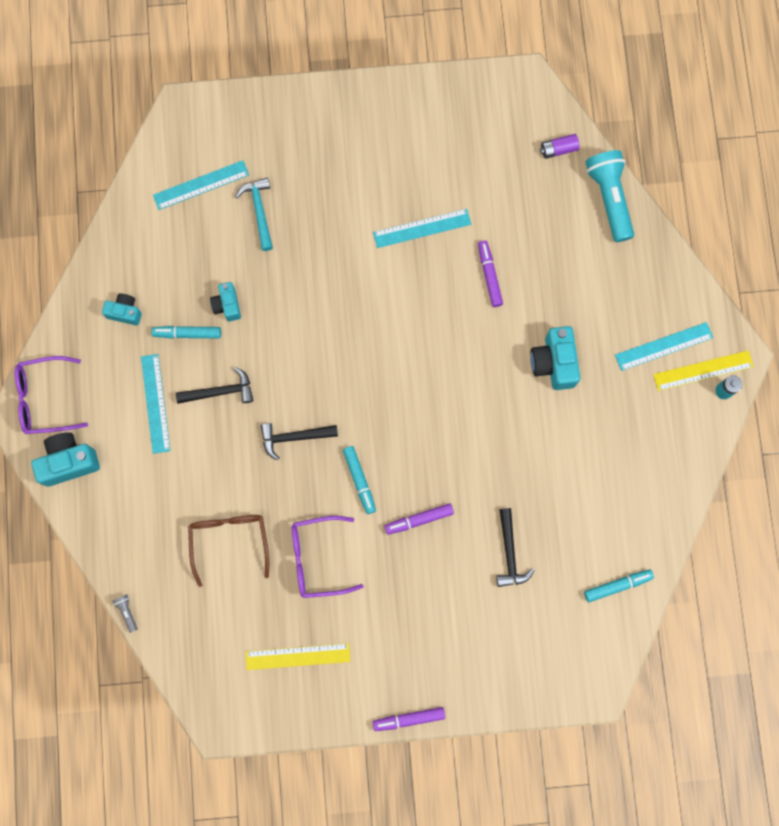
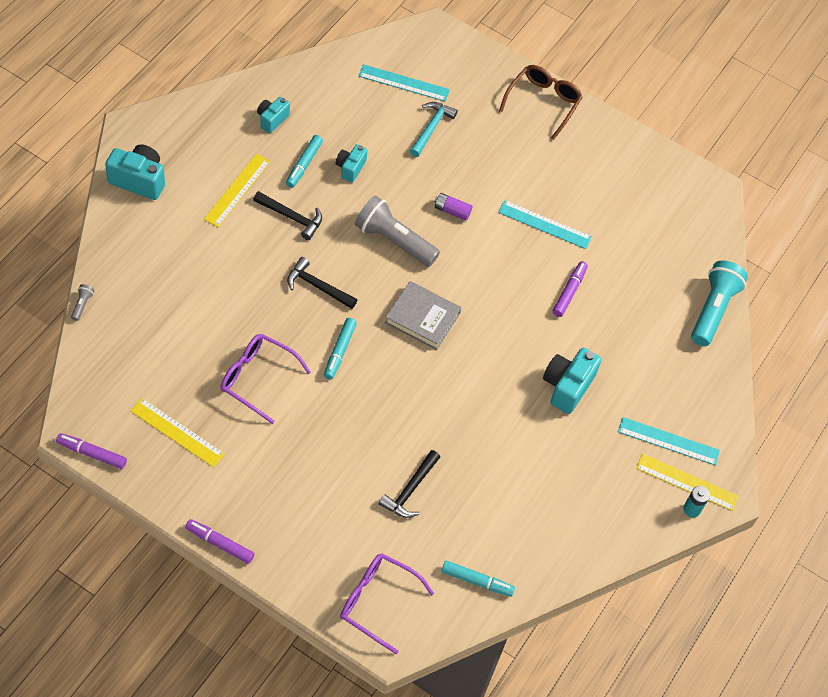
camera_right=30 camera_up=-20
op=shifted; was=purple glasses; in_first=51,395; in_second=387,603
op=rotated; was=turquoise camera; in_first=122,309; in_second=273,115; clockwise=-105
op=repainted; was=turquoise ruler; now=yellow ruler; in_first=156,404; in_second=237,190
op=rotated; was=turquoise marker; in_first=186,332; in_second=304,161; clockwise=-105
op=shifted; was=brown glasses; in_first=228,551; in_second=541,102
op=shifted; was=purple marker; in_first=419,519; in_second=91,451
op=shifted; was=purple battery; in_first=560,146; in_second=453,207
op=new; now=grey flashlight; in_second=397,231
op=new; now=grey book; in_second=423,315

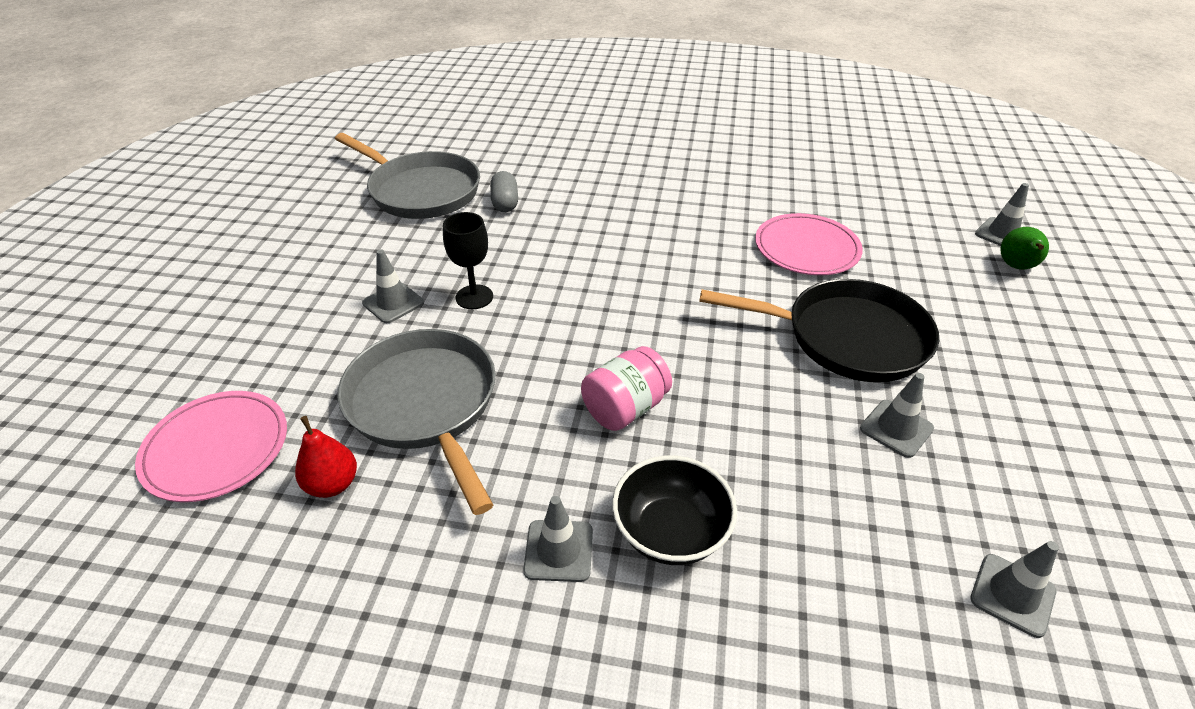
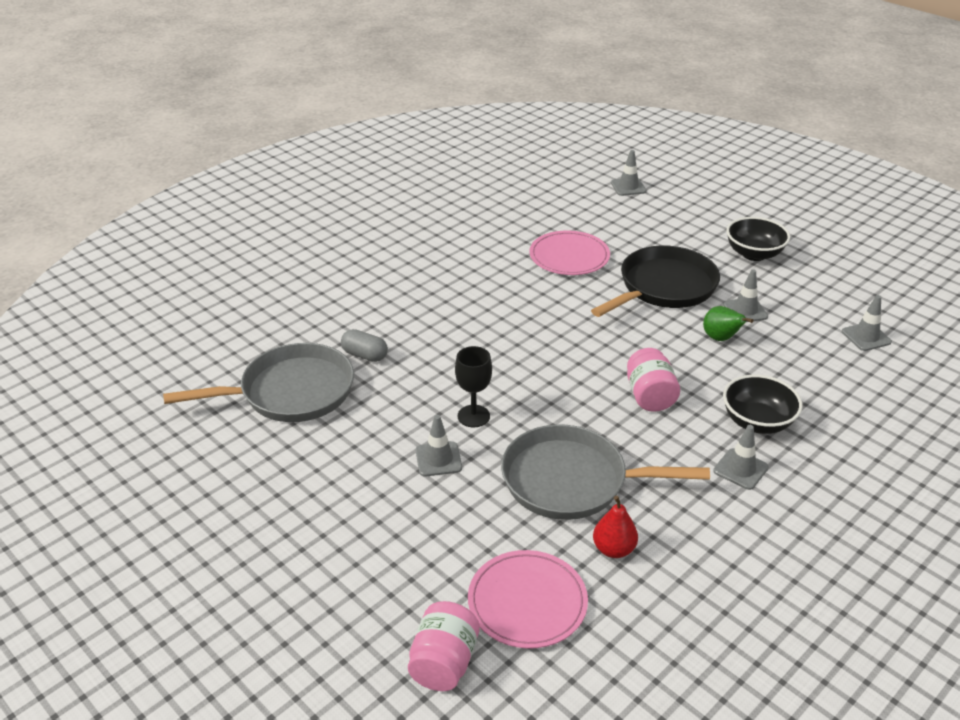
camera_right=-55 camera_up=-5
op=shifted; was=green pear; in_first=1024,248; in_second=728,323
op=new; now=pink jar; in_second=444,646
op=new; now=black bowl; in_second=758,239

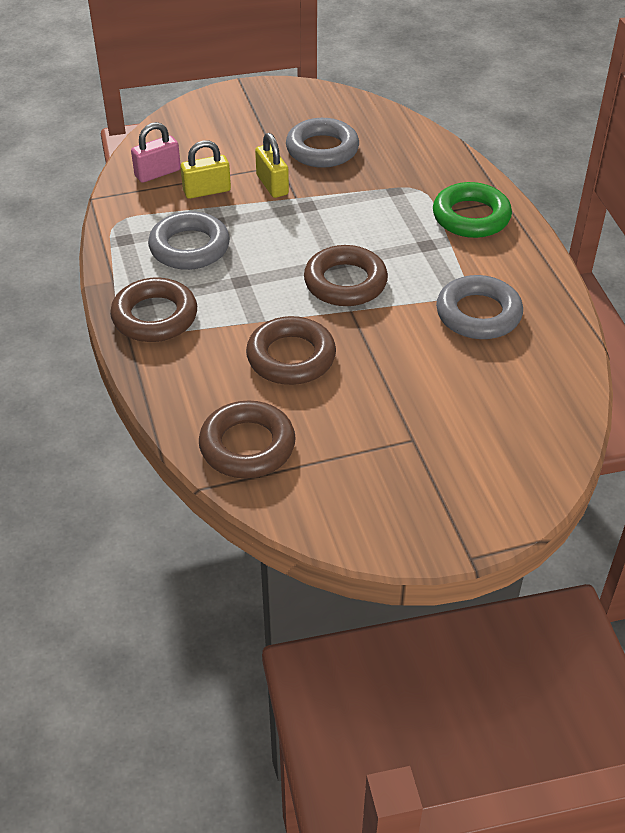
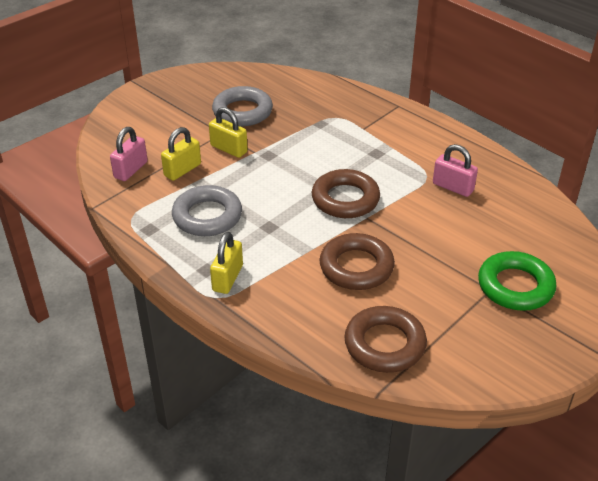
camera_right=-30 camera_up=-5
op=swapped; was=brown ring; now=yellow padlock; in_first=153,310; in_second=226,263
op=shifted; was=green ring; in_first=472,210; in_second=517,281
op=swapped; was=grey ring; now=pink padlock; in_first=479,307; in_second=455,170

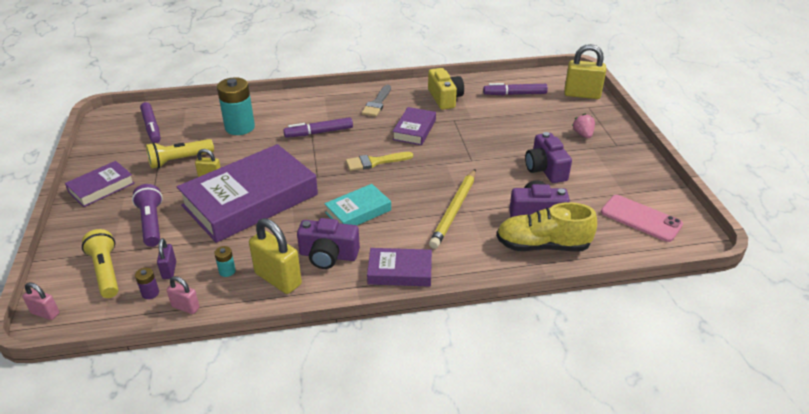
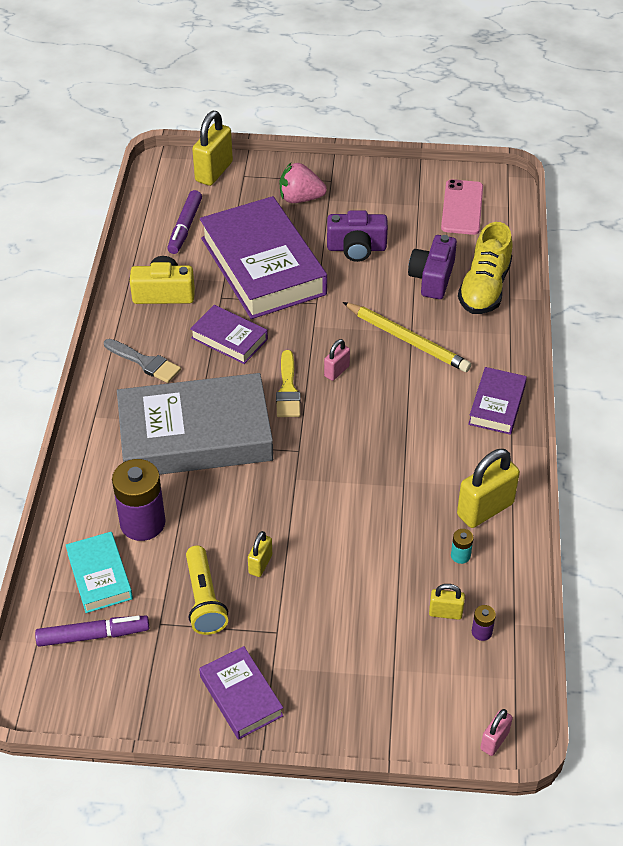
camera_right=-75 camera_up=10
op=gone; was=yellow flashlight; in_first=100,263
op=gone; was=purple flashlight; in_first=147,215
op=repainted; was=purple padlock; now=yellow padlock; in_first=166,258; in_second=447,602
op=shifted; was=pink padlock; in_first=183,295; in_second=337,360
op=shifted; was=purple book; in_first=247,193; in_second=263,257
op=repainted; was=turquoise battery; now=purple battery; in_first=236,106; in_second=139,500
op=swapped; was=purple marker; now=grey book; in_first=318,127; in_second=195,424
op=gone; was=purple camera; in_first=328,243
op=shifted; was=turquoise book; in_first=357,204; in_second=99,572
op=scaled; was=pink strawberry; in_first=583,125; in_second=303,183; ratio=1.52
op=rotated; was=pink phone; in_first=642,218; in_second=462,207; clockwise=-45

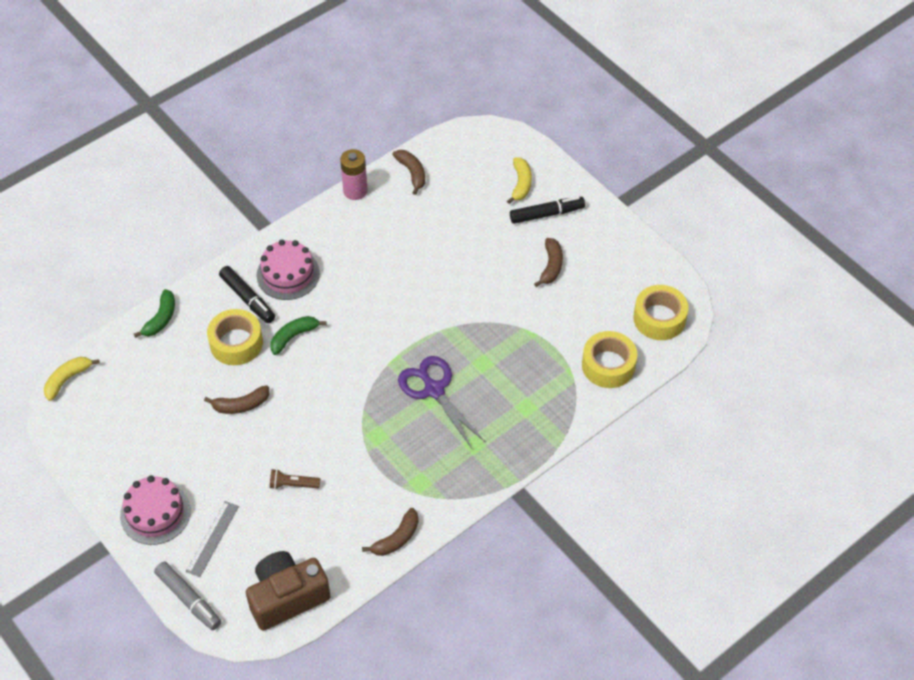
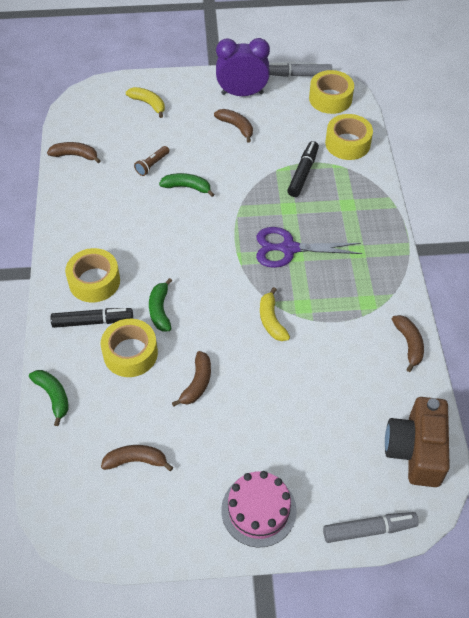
camera_right=-55 camera_up=0
op=shifted; was=yellow banana; in_first=72,379; in_second=275,314
op=gone; was=grey ruler; in_first=212,539
op=swapped; was=pink cake; now=yellow tape; in_first=288,270; in_second=92,275
op=shifted; was=brown flashlight; in_first=295,479; in_second=151,161
op=gone; was=pink battery; in_first=354,174
op=shifted; was=black marker; in_first=547,210; in_second=303,169
op=new; now=brown banana; in_second=137,458
op=new; now=green banana; in_second=186,185
op=new; now=purple clock; in_second=243,67
op=new; now=grey marker; in_second=300,70

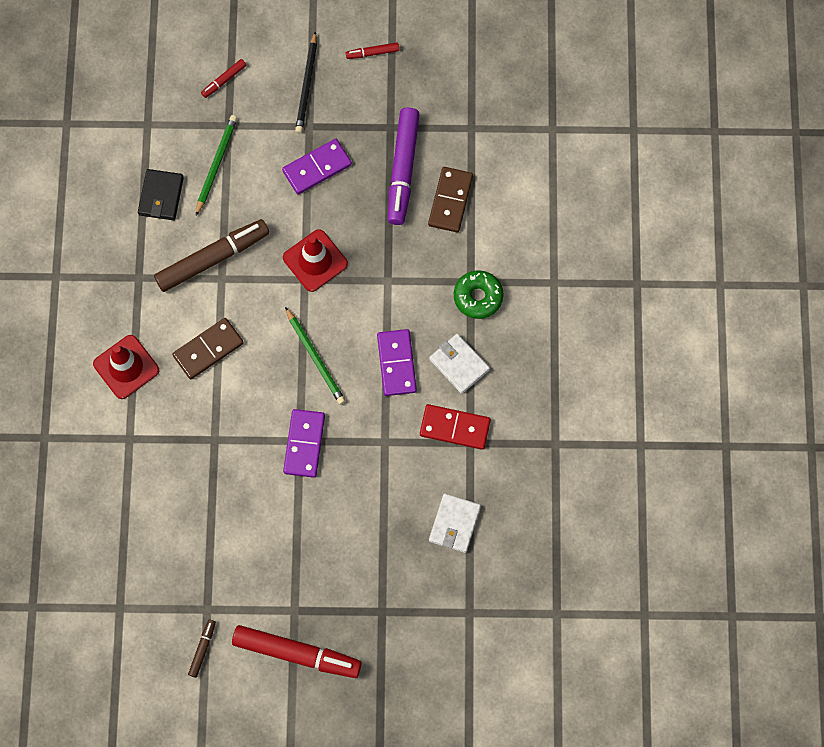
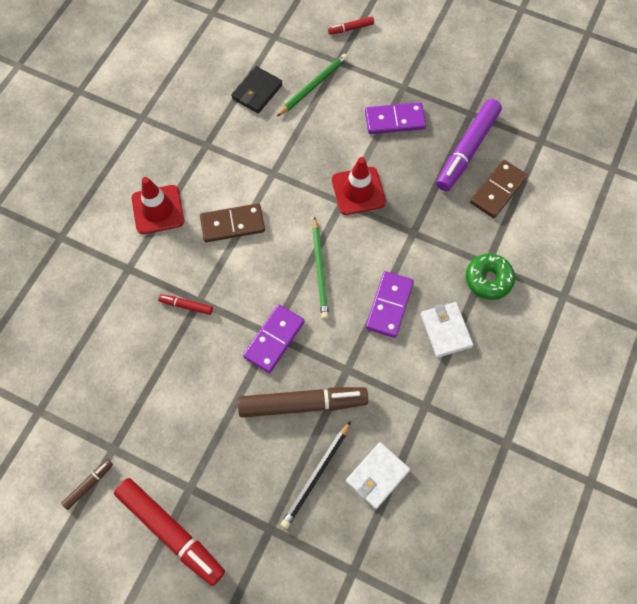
camera_right=25 camera_up=-5
op=shifted; was=brown marker; in_first=211,255; in_second=303,402
op=shifted; was=black pencil; in_first=306,82; in_second=316,475
op=shifted; was=red marker; in_first=372,51; in_second=185,304
op=gone; was=red domino; in_first=455,427

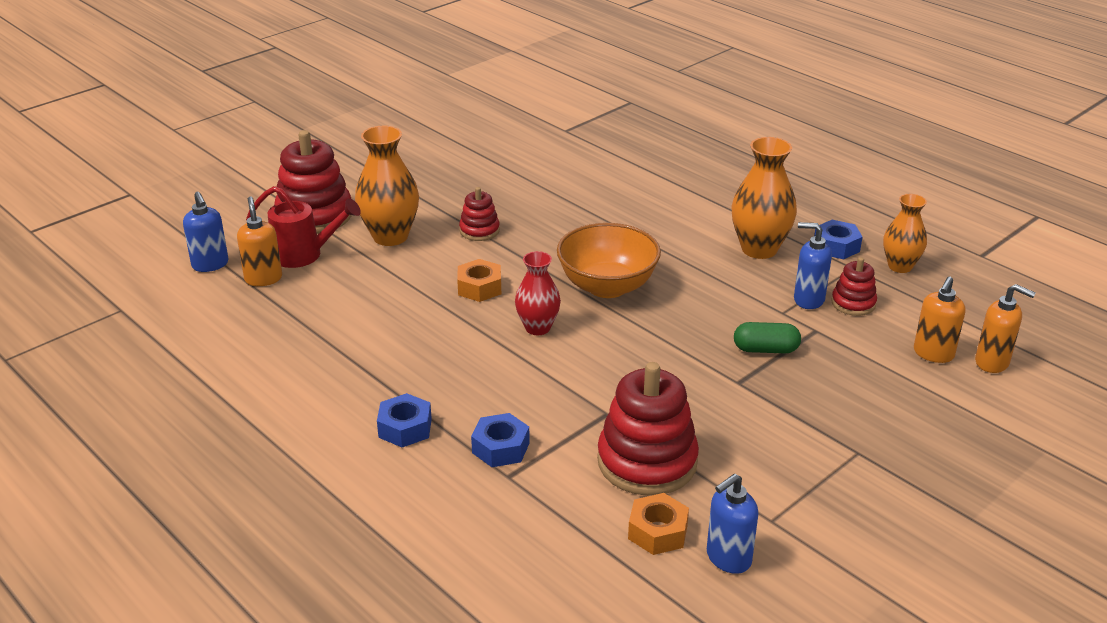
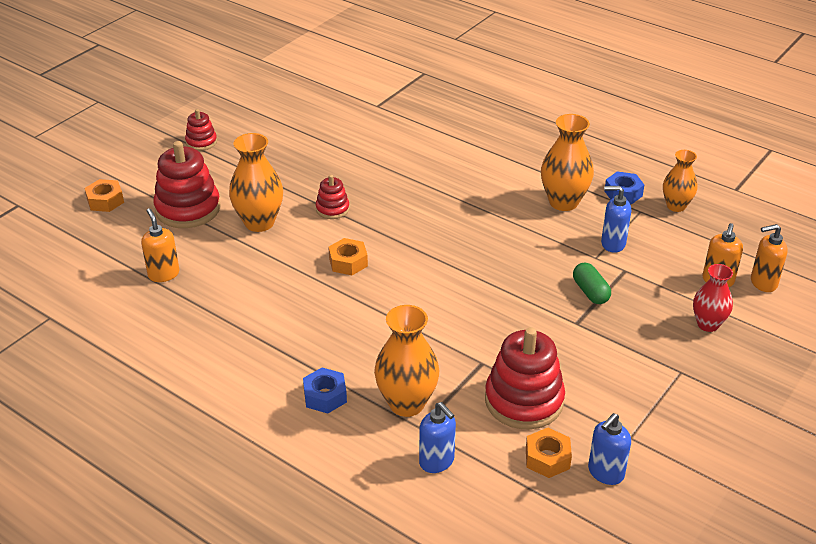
camera_right=-10 camera_up=5
op=shifted; was=blue soap dispenser; in_first=206,232; in_second=437,437
op=gone; was=red watering can; in_first=303,227
op=swapped; was=blue nut; now=orange vase; in_first=500,440; in_second=406,361
op=shifted; was=red vase; in_first=538,293; in_second=713,298
op=gone; was=orange bowl; in_first=609,260
op=rotated; was=green capsule; in_first=767,338; in_second=592,283; clockwise=75
op=shifted; was=red stacking toy; in_first=854,286; in_second=201,130
op=rotated; was=orange soap dispenser; in_first=1005,328; in_second=769,258; clockwise=150
op=new; now=orange nut; in_second=104,195

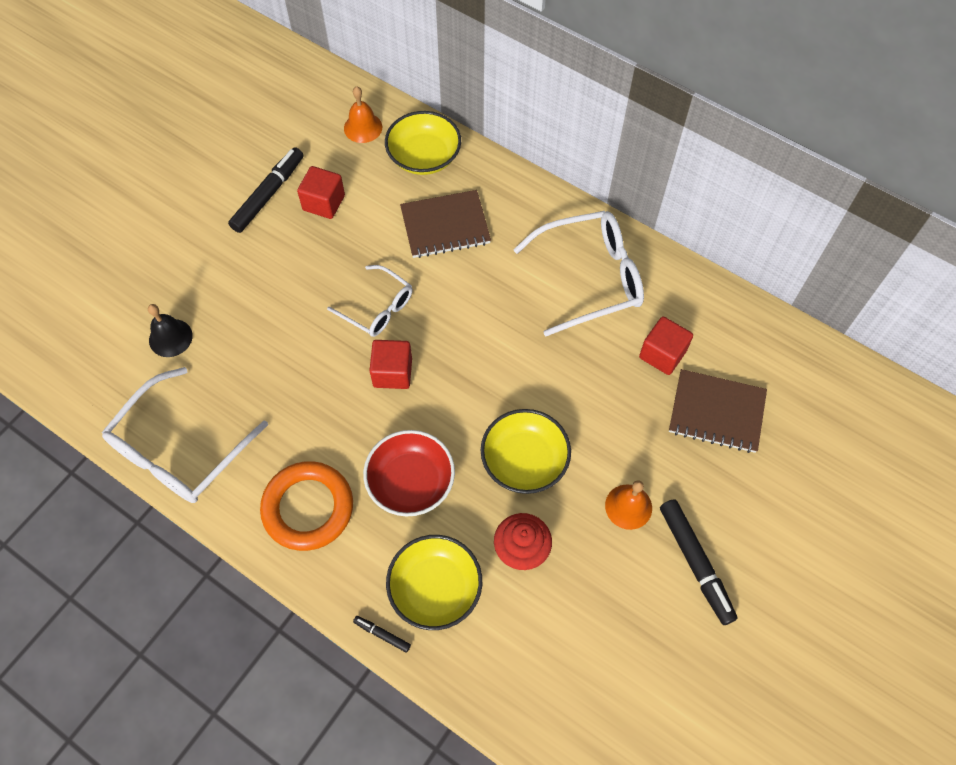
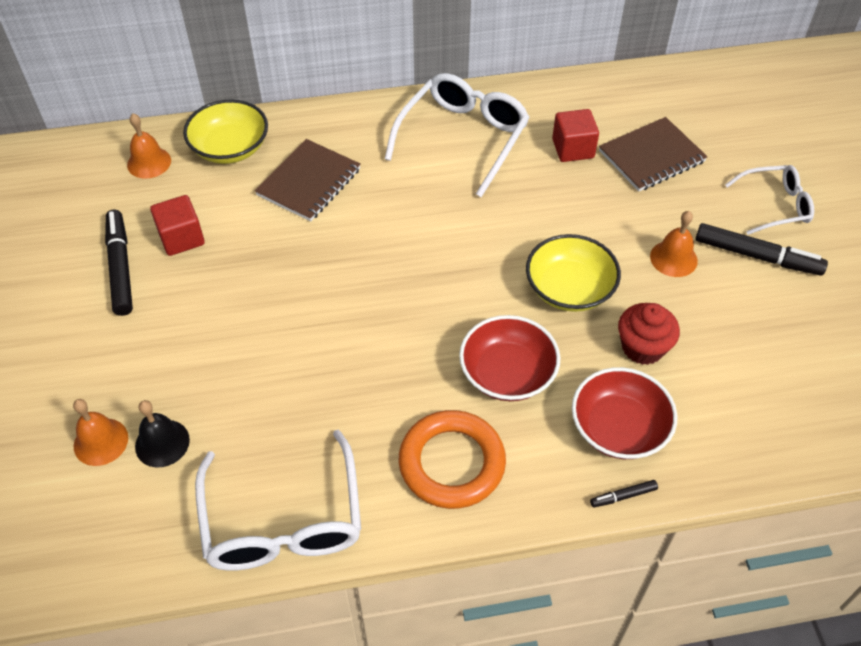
camera_right=-45 camera_up=-10
op=shifted; was=white glasses; in_first=369,301; in_second=769,200
op=gone; was=red cube; in_first=390,364
op=repainted; was=yellow bowl; now=red bowl; in_first=434,582; in_second=624,413
op=new; now=orange bell; in_second=100,432

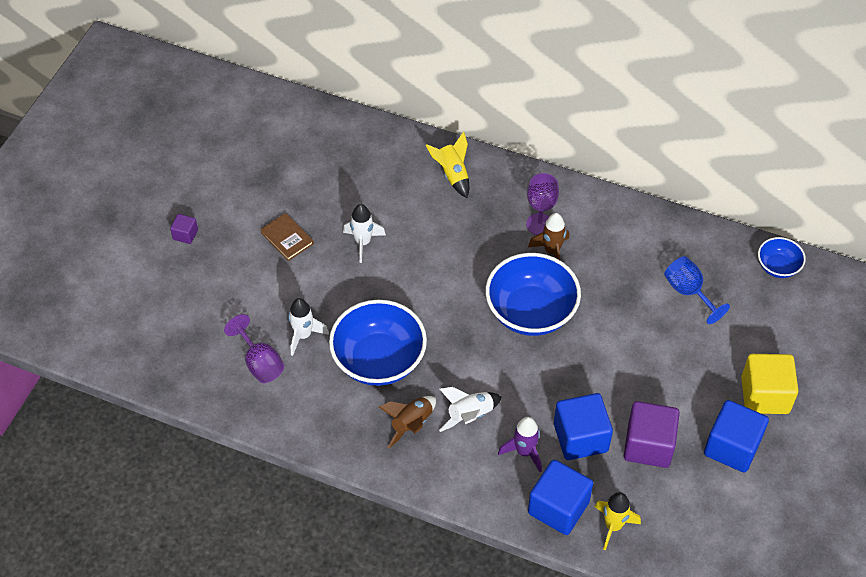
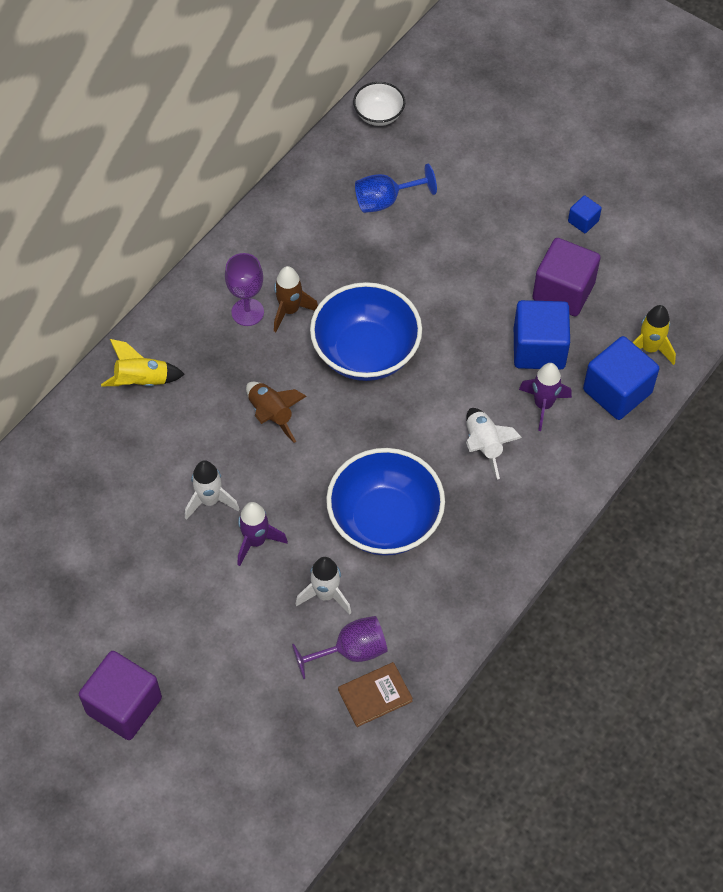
camera_right=-75 camera_up=5
op=scaled; was=purple cube; in_first=184,229; in_second=120,695; ratio=2.09
op=shifted; was=brown book; in_first=287,237; in_second=375,694
op=shifted; was=brown rocket; in_first=407,422; in_second=276,412
op=scaled; was=blue cube; in_first=736,436; in_second=585,214; ratio=0.48
op=gone; was=yellow cube; in_first=769,384
op=repainted; was=blue bowl; now=white bowl; in_first=782,257; in_second=379,104
op=new; now=purple rocket; in_second=263,534

